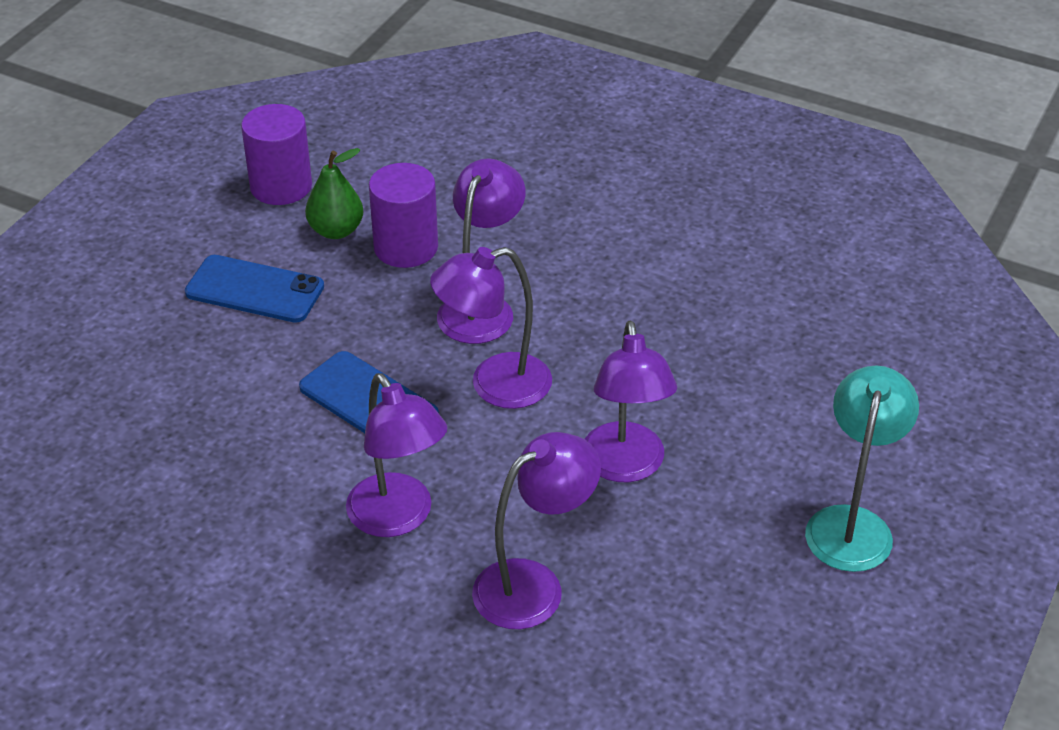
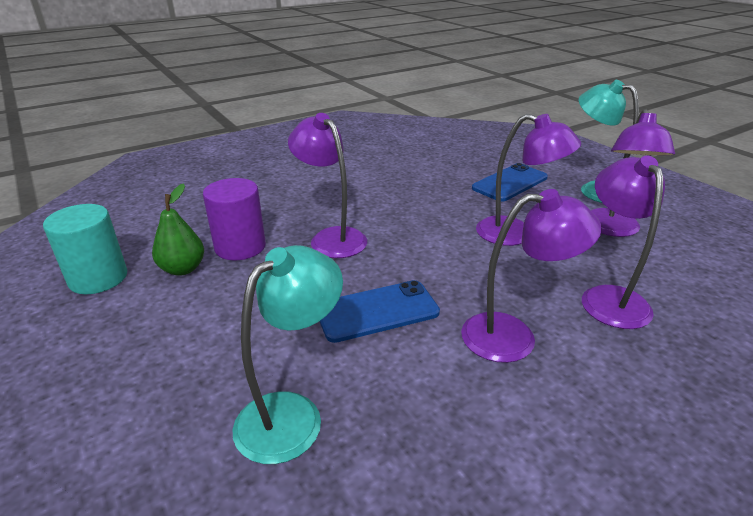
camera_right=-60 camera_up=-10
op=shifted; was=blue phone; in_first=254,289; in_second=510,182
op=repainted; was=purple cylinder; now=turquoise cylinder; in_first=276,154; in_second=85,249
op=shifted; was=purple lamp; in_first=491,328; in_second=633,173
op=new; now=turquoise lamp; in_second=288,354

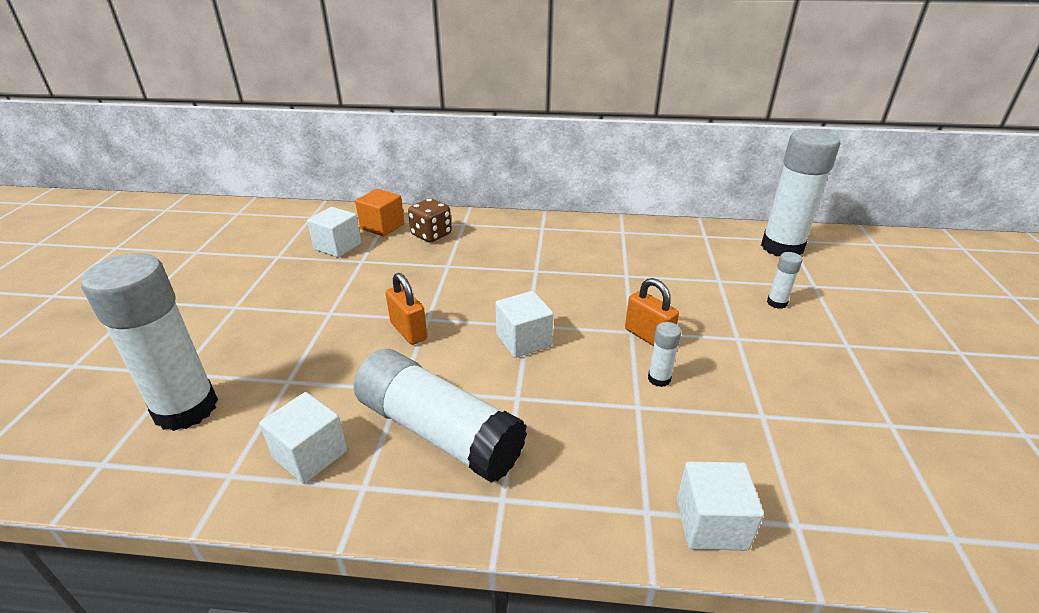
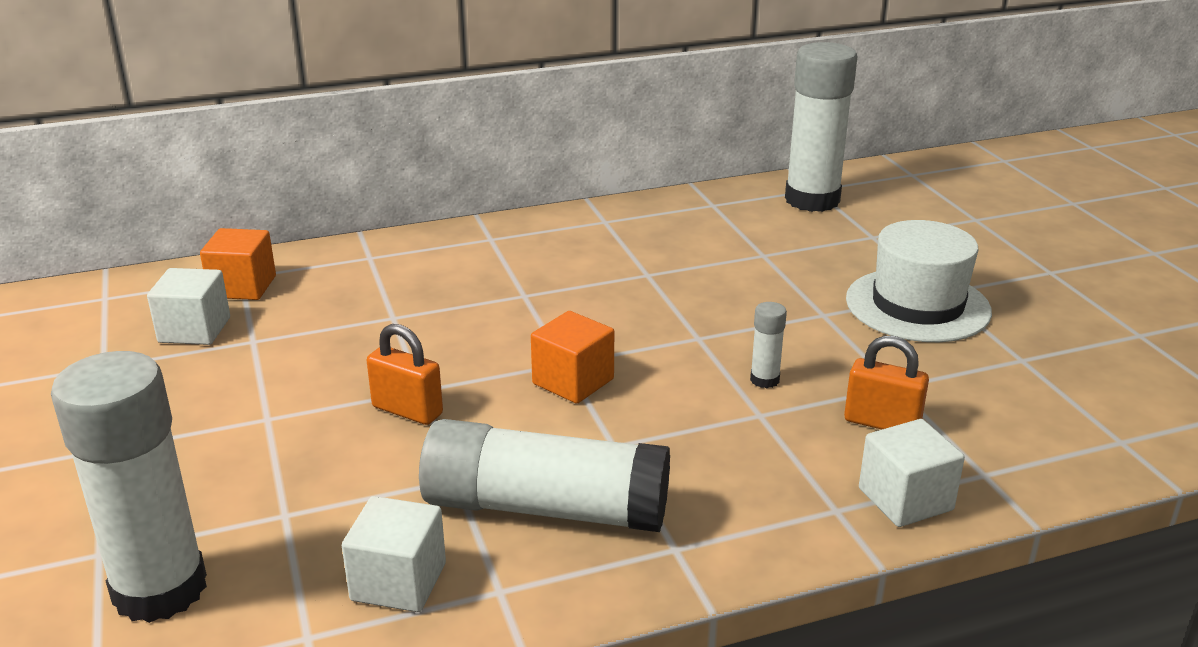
camera_right=-25 camera_up=-5
op=gone; was=brown dice; in_first=430,220
op=repainted; was=white cube; now=orange cube; in_first=524,324; in_second=572,357
op=shifted; was=orange padlock; in_first=652,312; in_second=886,383
op=gone; was=white glue stick; in_first=785,280
op=new; now=white hat; in_second=919,281

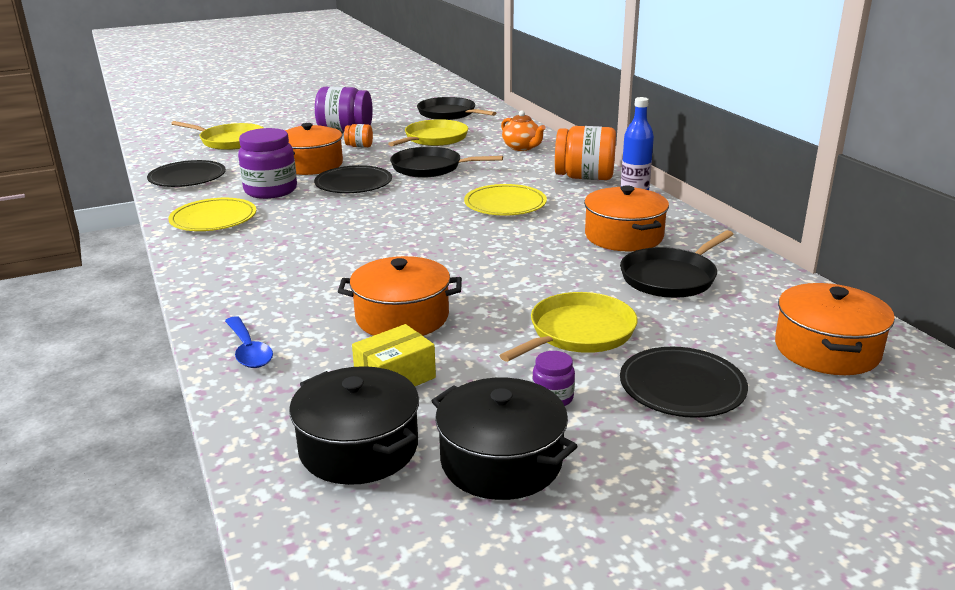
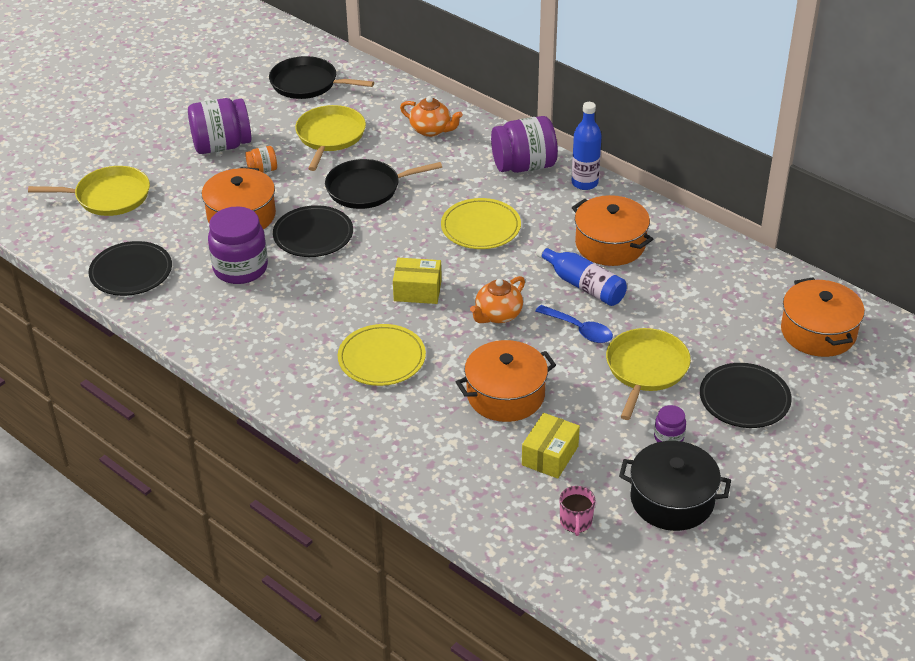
camera_right=-25 camera_up=15
op=shifted; was=yellow plate; in_first=212,214; in_second=382,355
op=shifted; was=blue spoon; in_first=249,342; in_second=574,324
op=swapped; was=black pot; now=pink mug; in_first=354,425; in_second=577,511
op=repainted; was=orange jar; now=purple jar; in_first=585,153; in_second=524,144
op=gone; was=black pan; in_first=677,264
op=new; now=yellow box; in_second=417,281
op=new; now=orange teapot; in_second=497,299
op=new; now=blue bottle; in_second=581,275

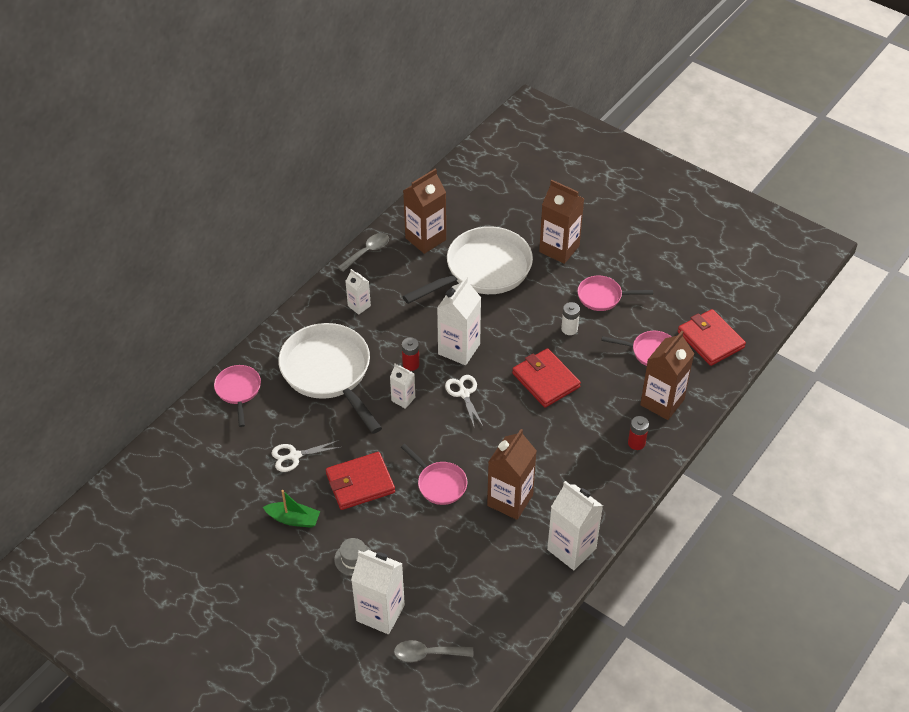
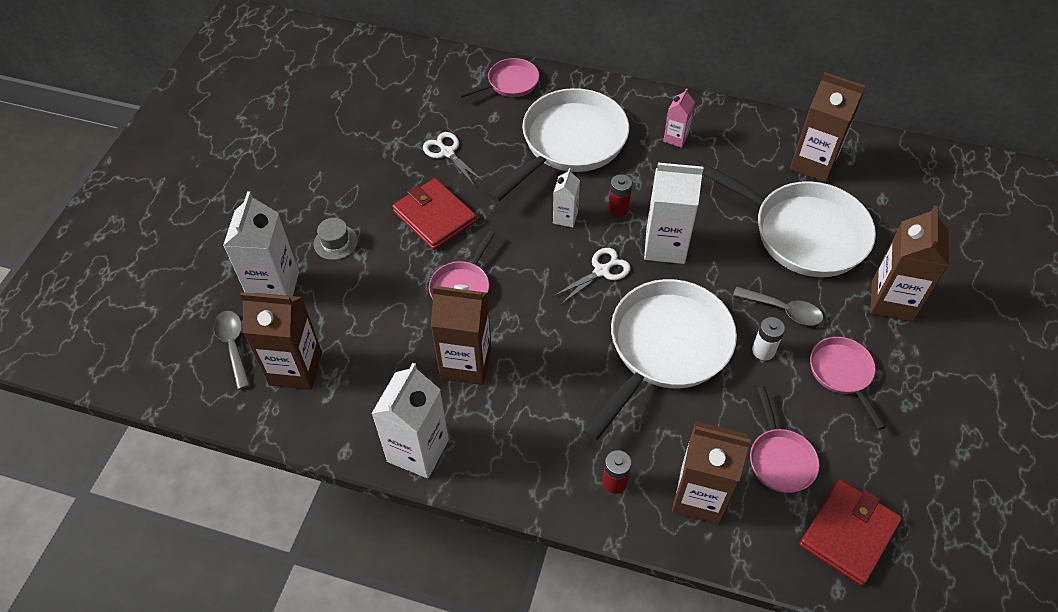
camera_right=70 camera_up=5
op=gone; was=green boat; in_first=291,509
op=shifted; was=grey spoon; in_first=363,252; in_second=778,306
op=repainted; was=white carton; now=pink carton; in_first=358,292; in_second=679,118
op=swapped; was=red wallet; now=white pan; in_first=546,378; in_second=660,360
op=new; now=brown carton; in_second=281,341

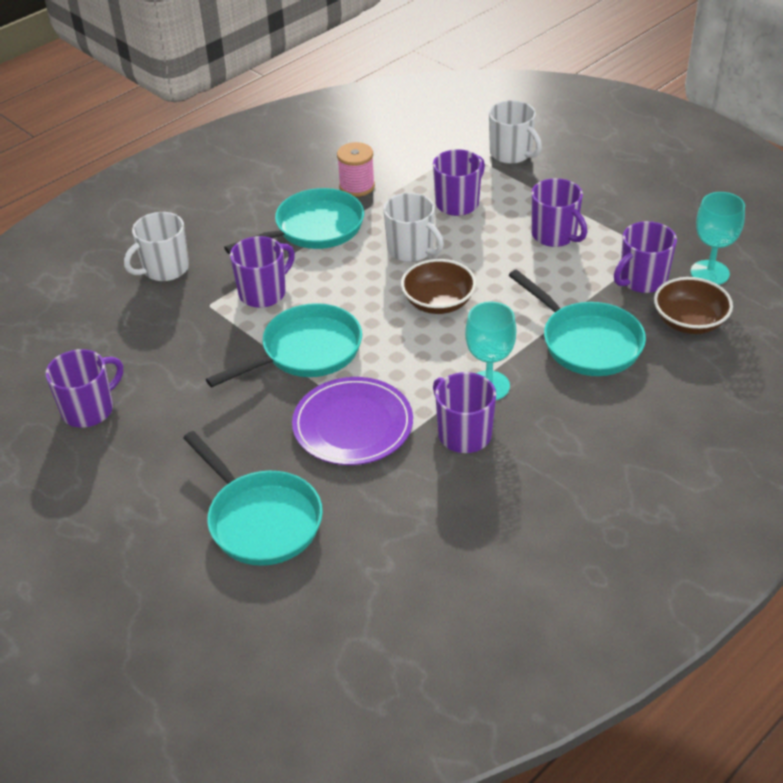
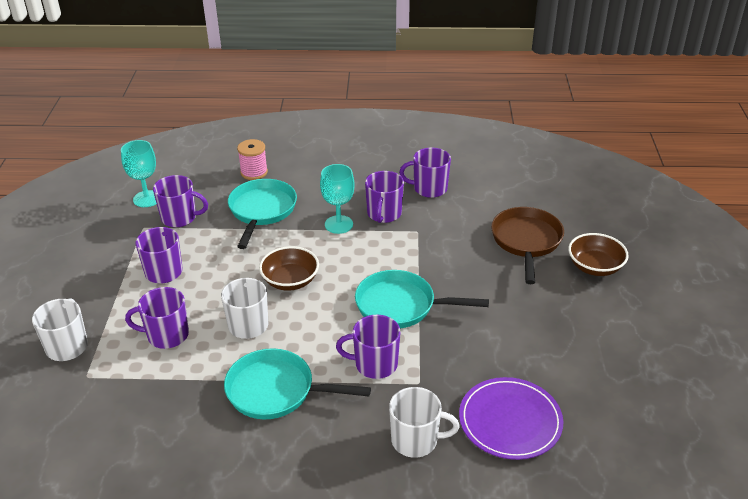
camera_right=-135 camera_up=-5
op=shifted; was=purple mug; in_first=84,388; in_second=425,173
op=repainted; was=turquoise pan; now=brown pan; in_first=253,498; in_second=527,245
op=shifted; was=purple plate; in_first=352,421; in_second=511,418
op=shifted; was=pink spool; in_first=356,169; in_second=252,159
op=shifted; was=brown bowl; in_first=693,305; in_second=598,254

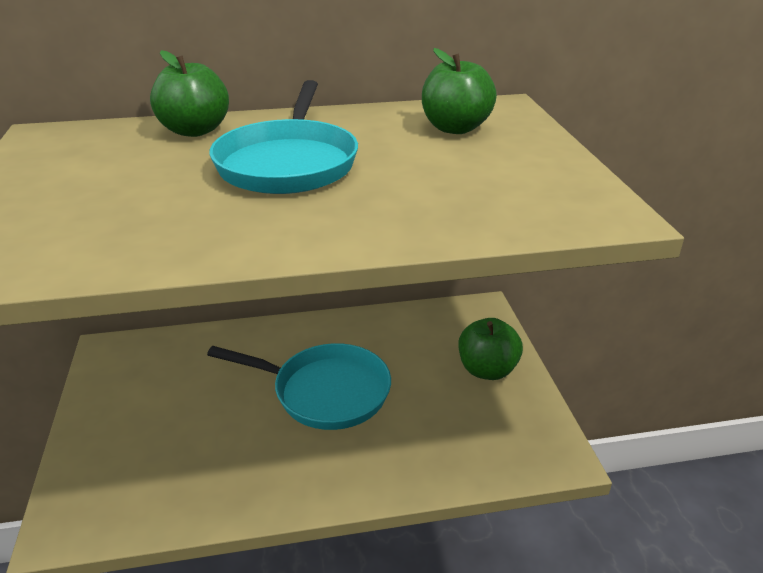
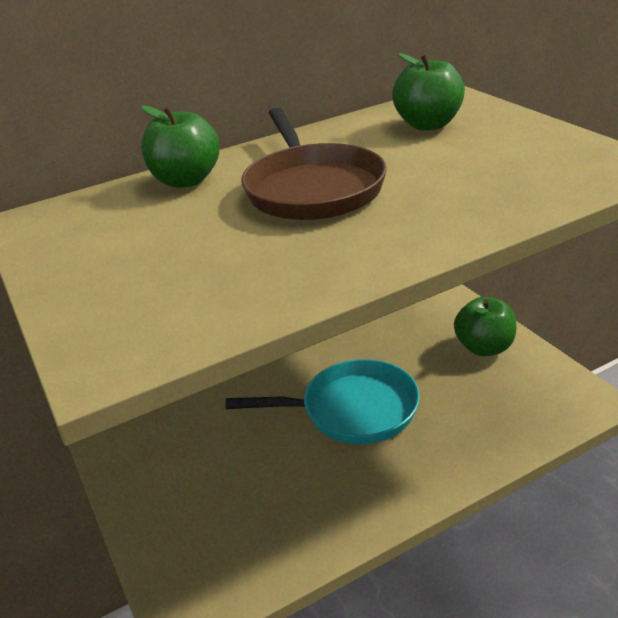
camera_right=-15 camera_up=0
op=repainted; was=turquoise pan; now=brown pan; in_first=283,137; in_second=314,164

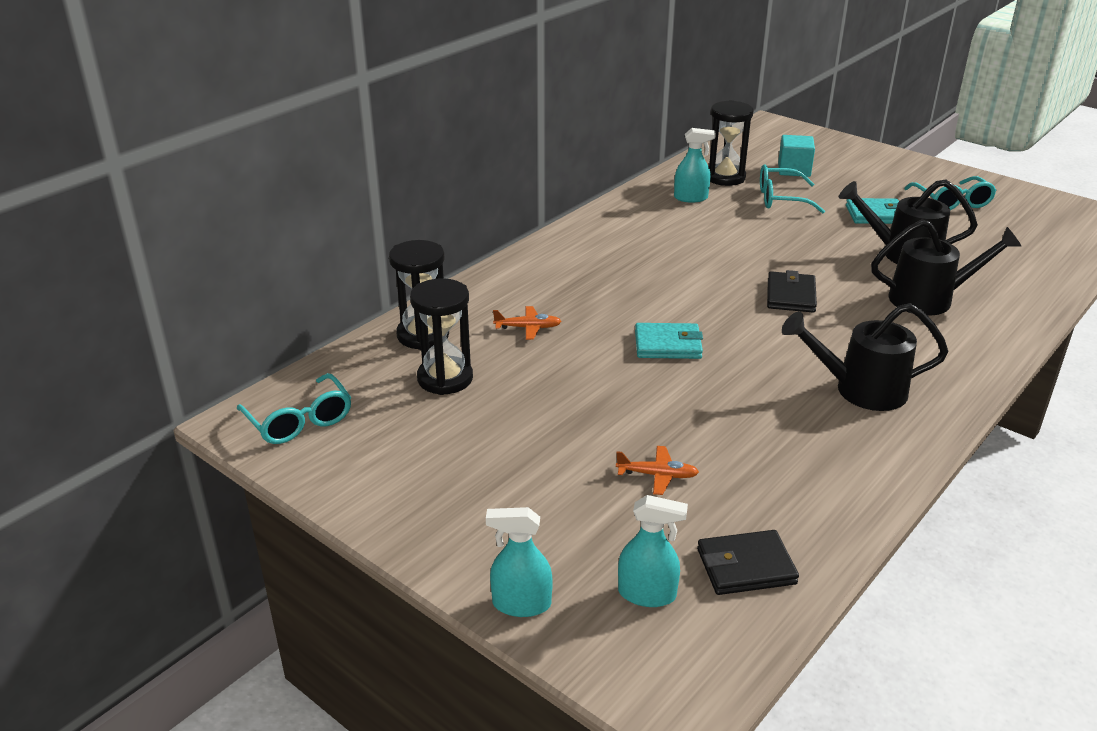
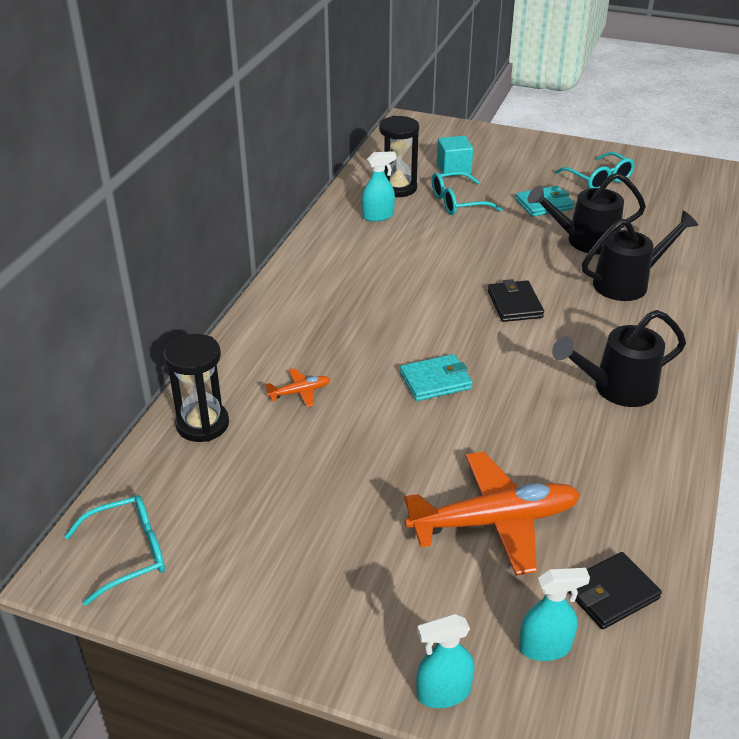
camera_right=-20 camera_up=5
op=rotated; was=turquoise glasses; in_first=294,408; in_second=114,550; clockwise=-60
op=gone; was=black hourglass; in_first=441,336
op=scaled; was=orange plane; in_first=657,470; in_second=492,514; ratio=2.34

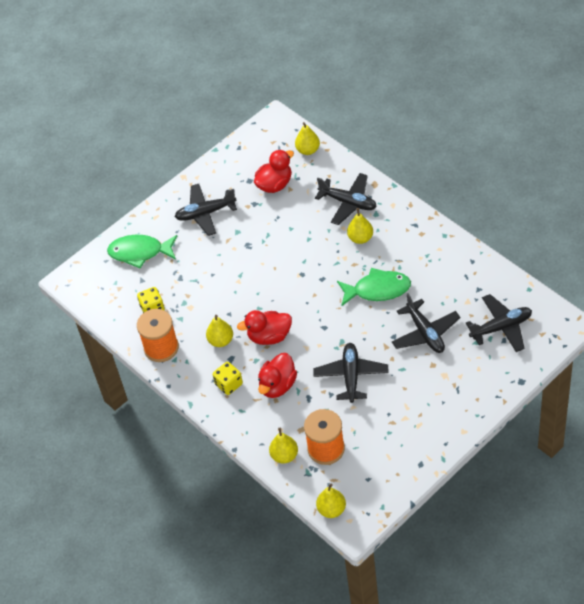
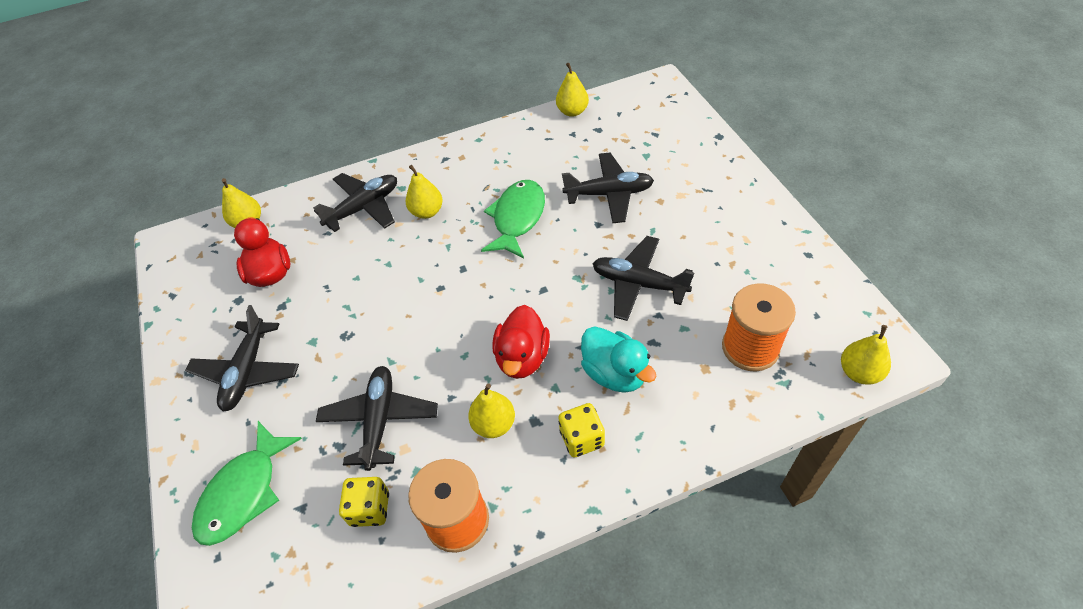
camera_right=-70 camera_up=0
op=repainted; was=red duck; now=turquoise duck; in_first=277,375; in_second=619,359
op=shifted; was=yellow pear; in_first=283,446; in_second=572,90
op=shifted; was=black plane; in_first=499,323; in_second=377,418

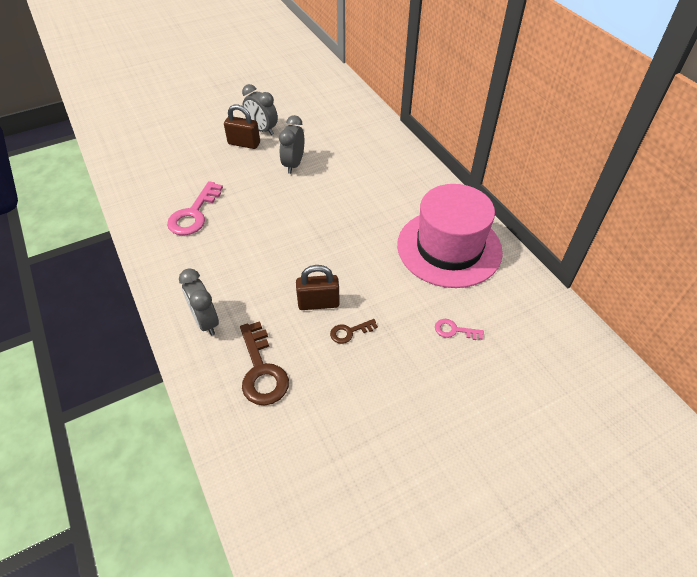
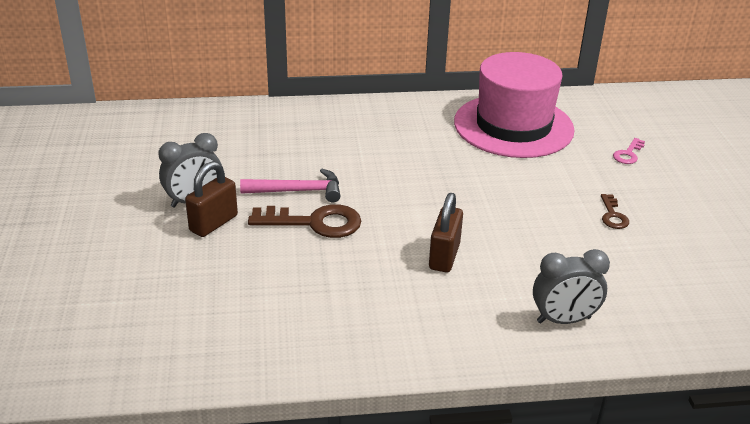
camera_right=-70 camera_up=-15
op=gone; was=pink key; in_first=195,208
op=shifted; was=brown key; in_first=264,363; in_second=304,221
op=swapped; was=grey clock; now=pink hammer; in_first=291,144; in_second=290,185
op=shifted; was=brown padlock; in_first=318,287; in_second=446,232

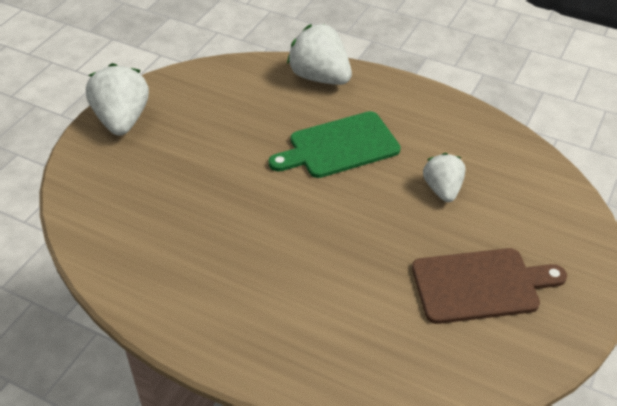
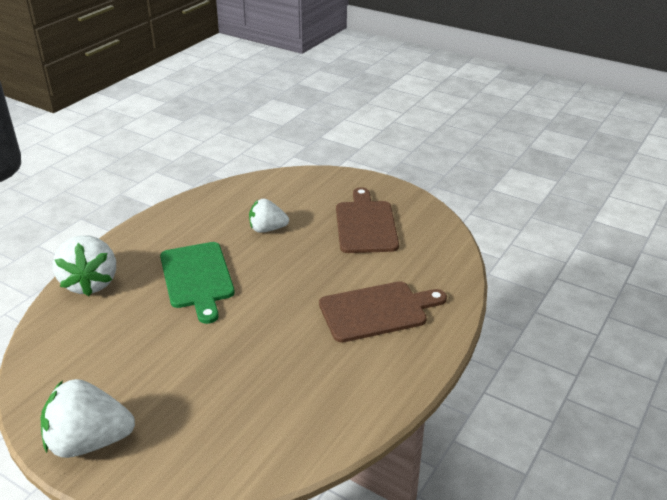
camera_right=-85 camera_up=-10
op=rotated; was=white strawberry; in_first=319,54; in_second=84,265; clockwise=-60
op=new; now=brown cutting board; in_second=383,312

